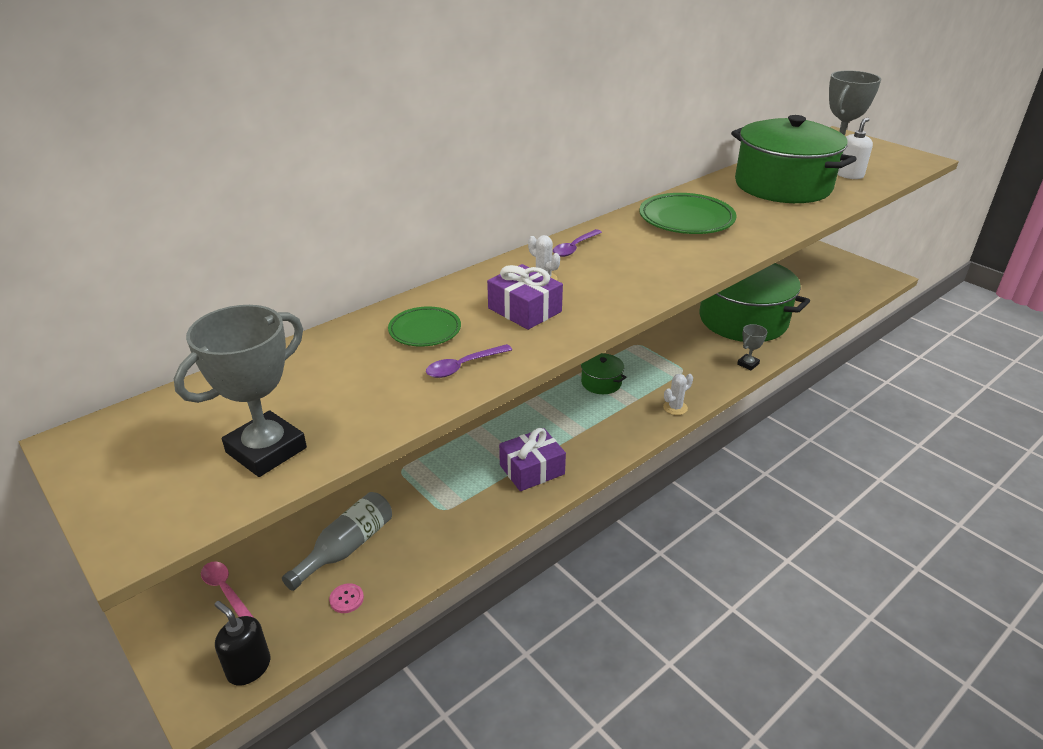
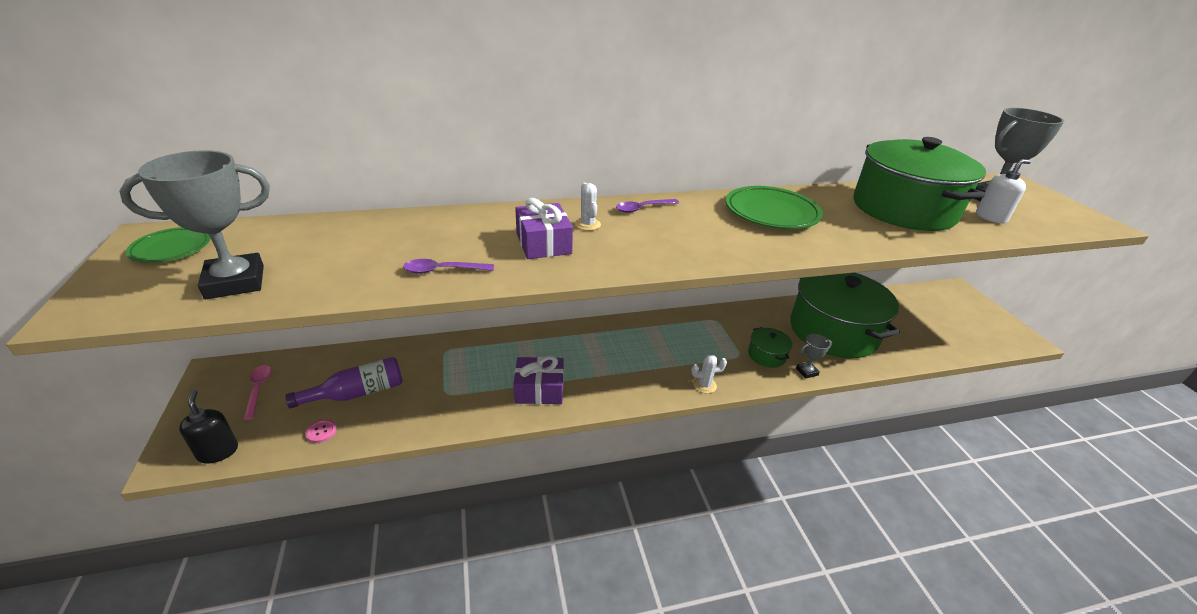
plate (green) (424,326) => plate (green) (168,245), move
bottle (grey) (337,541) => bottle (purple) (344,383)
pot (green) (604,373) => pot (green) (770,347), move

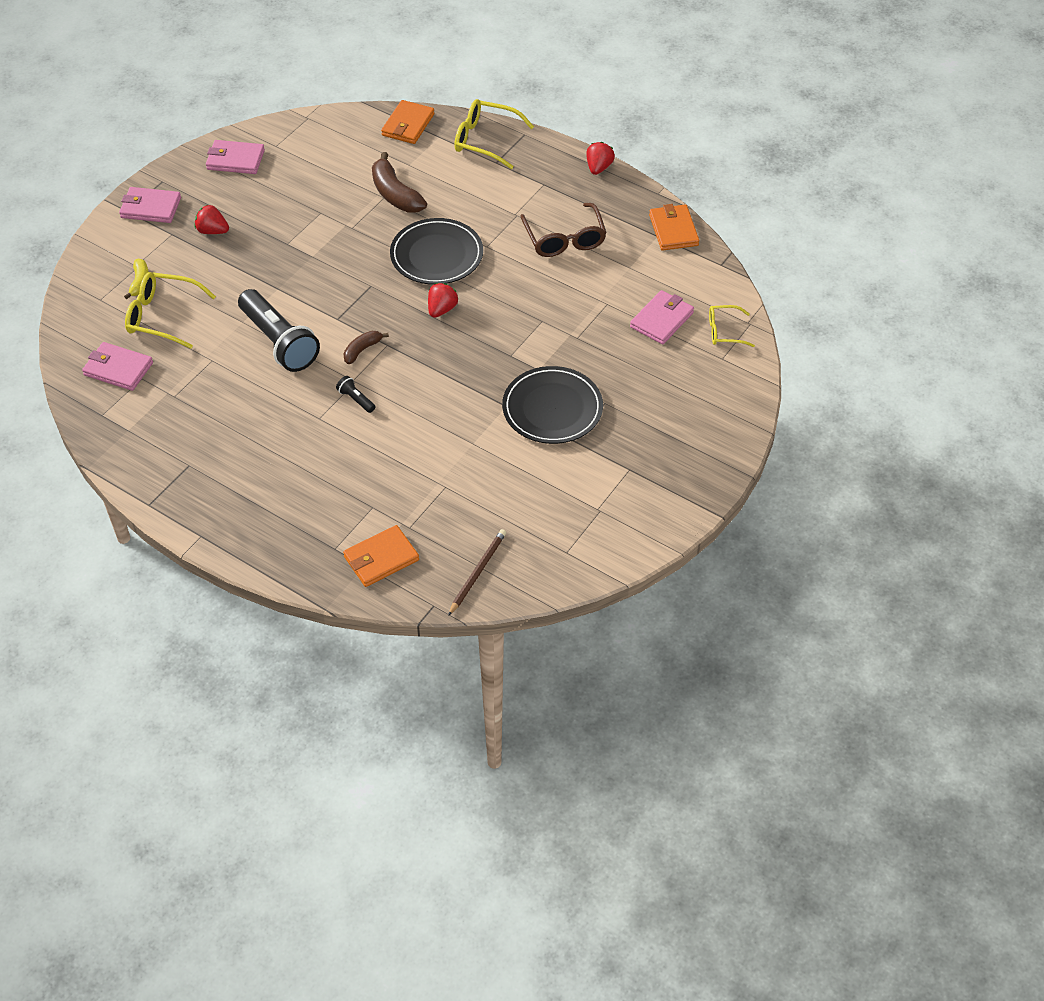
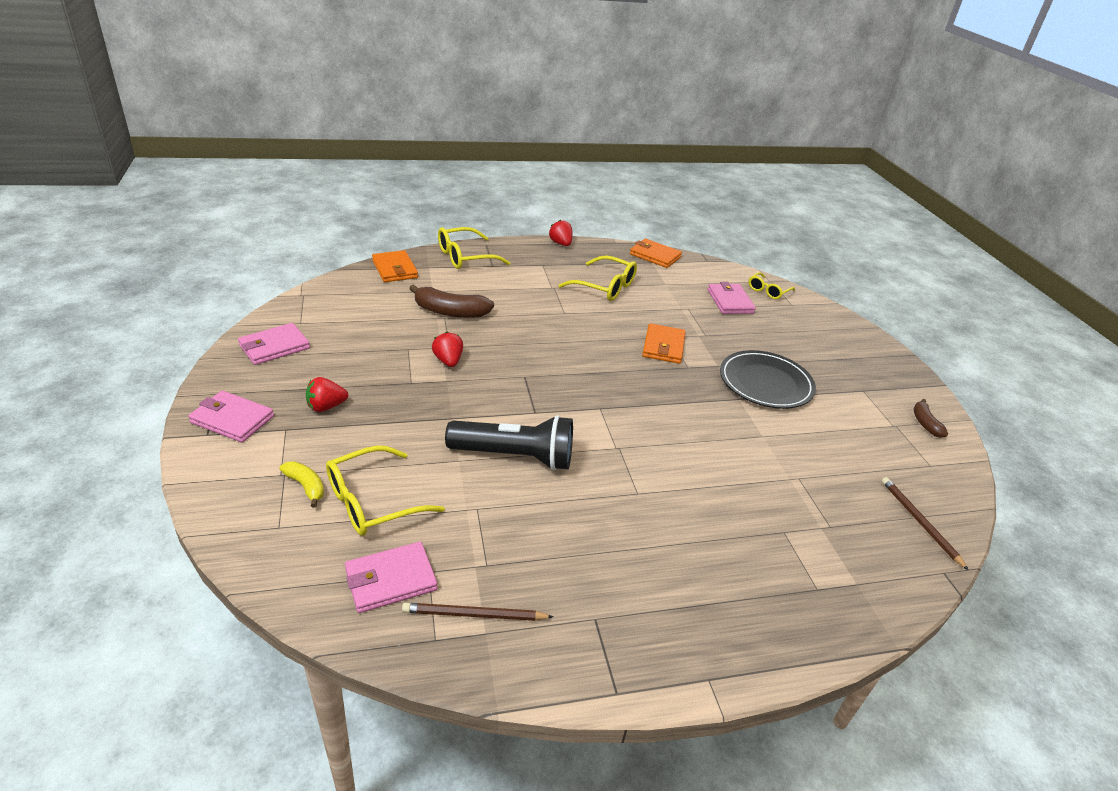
wallet (pink) (150,205) => wallet (pink) (231,417), 60 degrees clockwise
nothing => pencil (brown) (478,612)
strawberry (red) (443,300) => strawberry (red) (447,349), move
glasses (brown) (563,230) => glasses (yellow) (598,278)
wallet (orange) (381,556) => wallet (orange) (664,343), move
banana (brown) (366,347) => banana (brown) (931,418), move
flashlight (black) (355,394) => nothing
plate (black) (436,251) => nothing

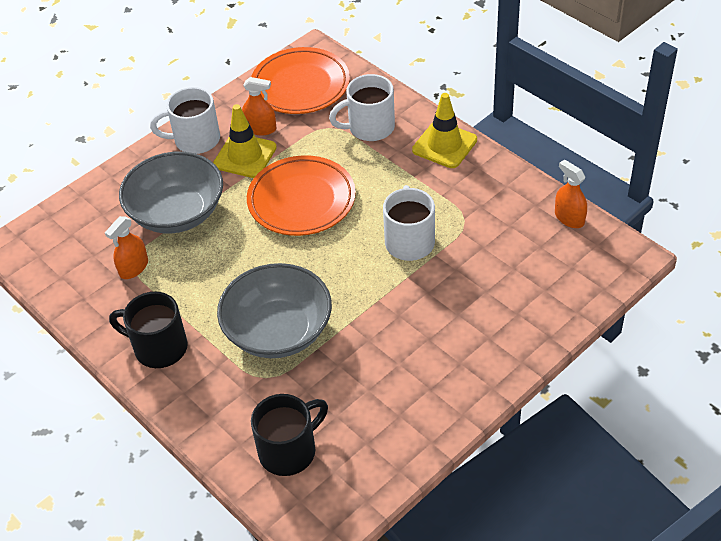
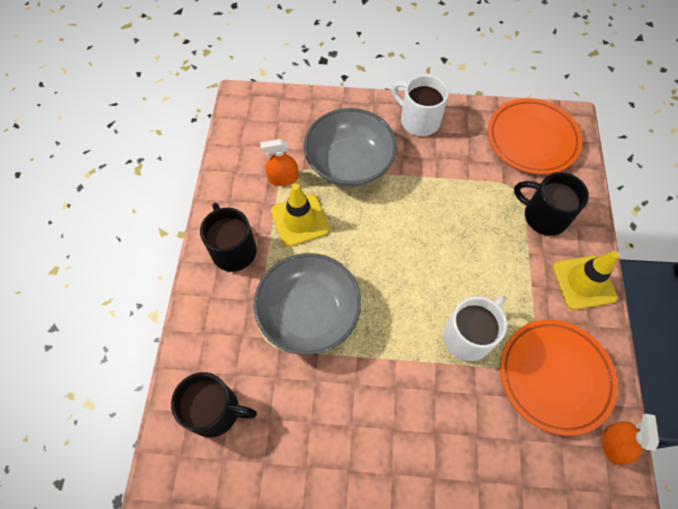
traffic cone (yellow) (245,141) => traffic cone (yellow) (300,215), move
plate (orange) (301,195) => plate (orange) (559,377), move
mug (white) (362,107) => mug (black) (551,204)
spray bottle (orange) (259,106) => nothing

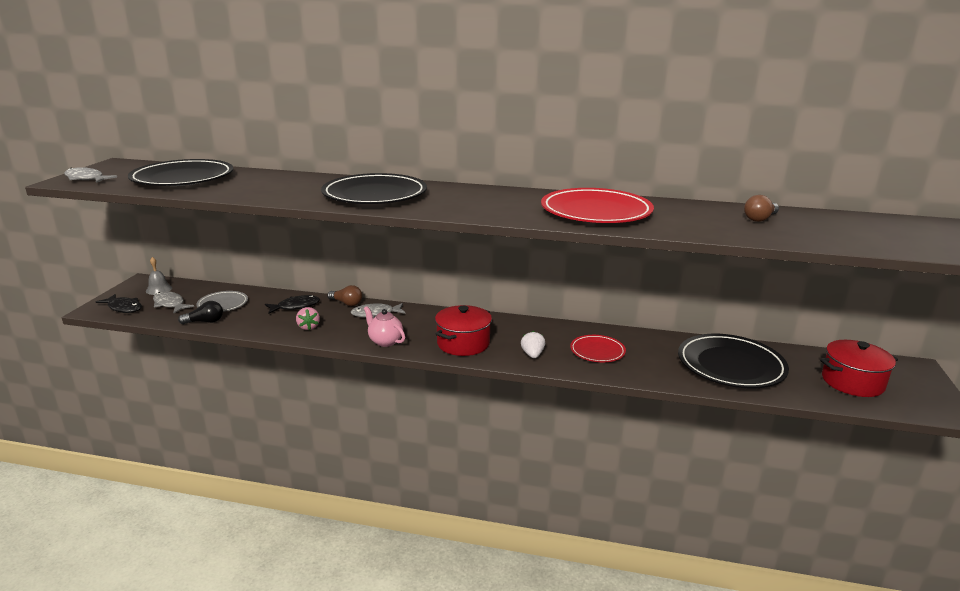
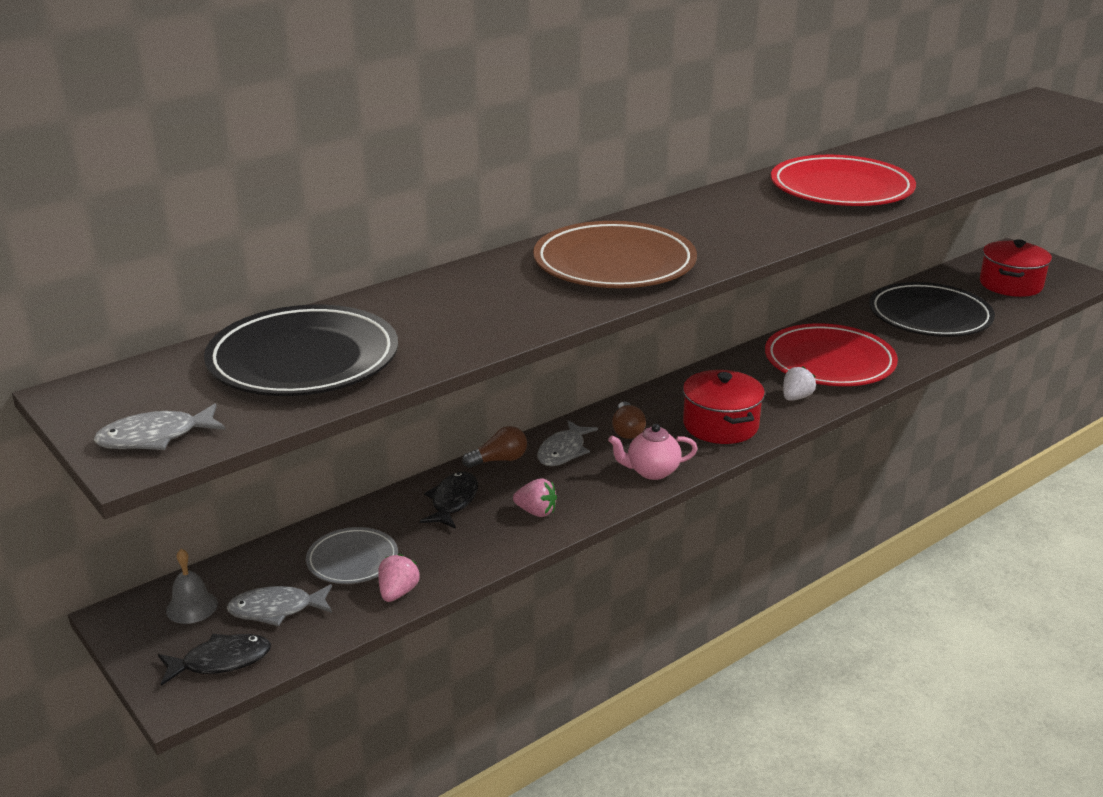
light bulb (black) (200,312) => strawberry (pink) (398,578)
plate (black) (374,188) => plate (brown) (615,254)
light bulb (brown) (761,208) => light bulb (brown) (629,420), move
plate (red) (598,348) => plate (red) (831,354), x1.84
strawberry (white) (533,344) => strawberry (white) (799,383), 90 degrees clockwise

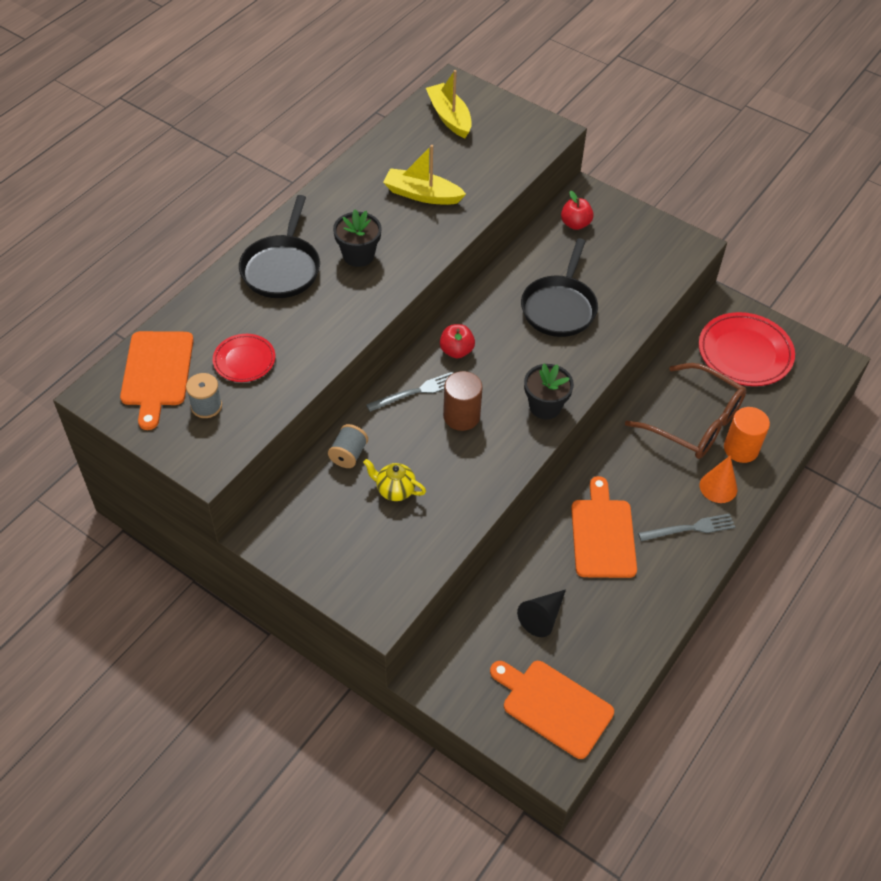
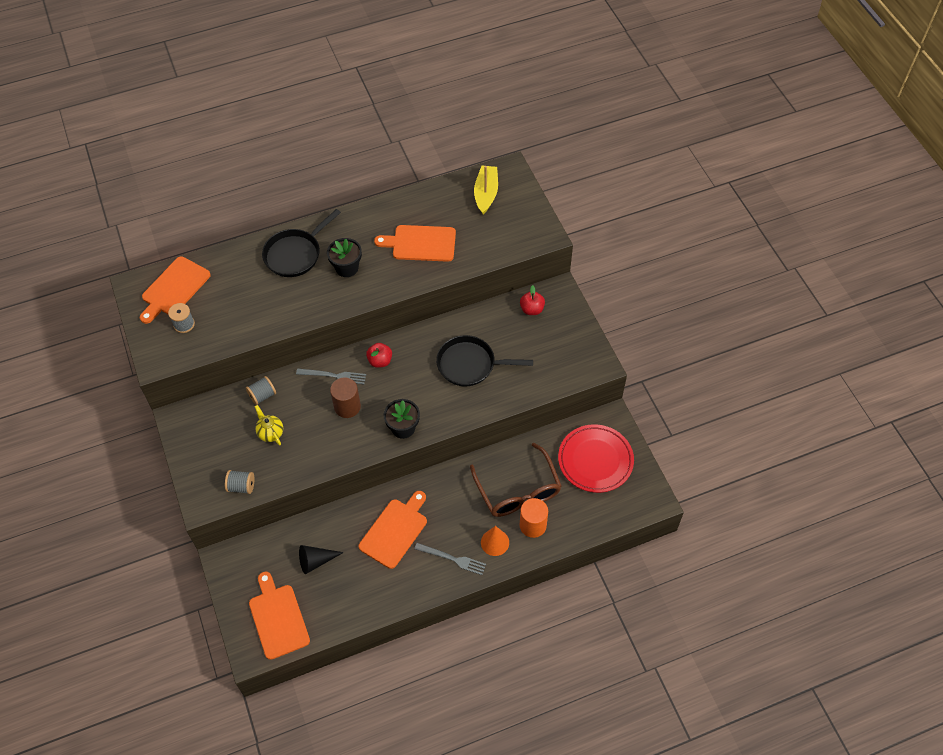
nothing => spool (grey) (239,482)
boat (yellow) (424,175) => cutting board (orange) (415,243)
pan (black) (559,287) => pan (black) (484,360), 45 degrees clockwise
plate (red) (244,358) => nothing

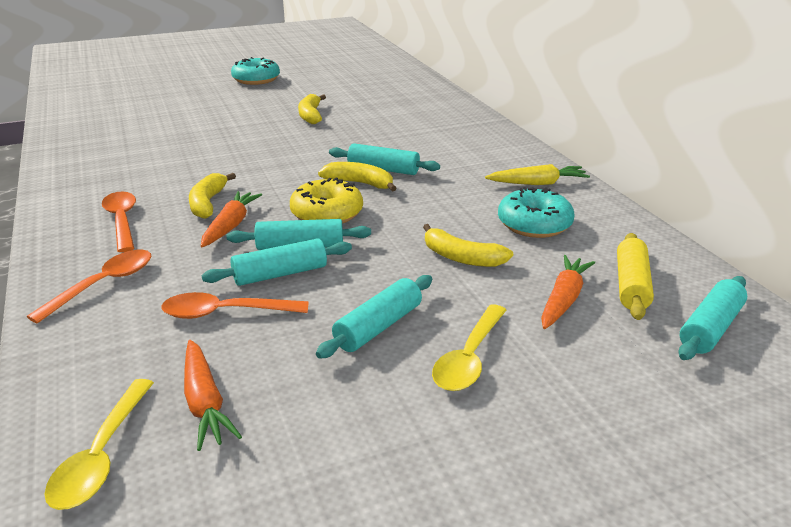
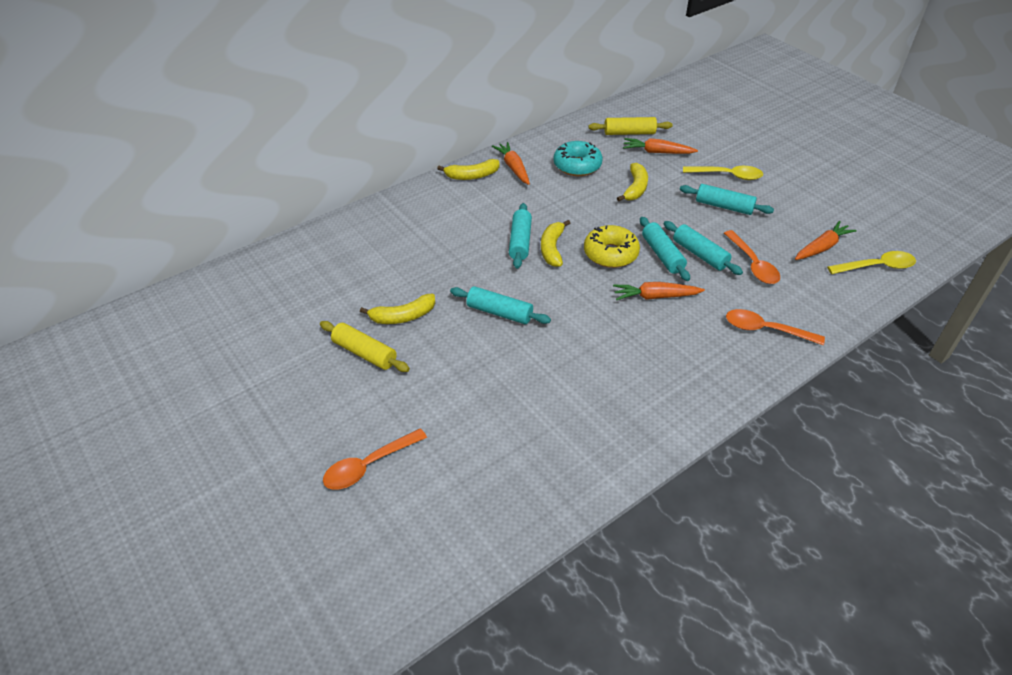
nothing => rolling pin (yellow) (365,346)
spoon (orange) (119,222) => spoon (orange) (375,459), move
banana (yellow) (212,196) => banana (yellow) (468,169), move
rolling pin (turquoise) (712,318) => rolling pin (turquoise) (500,305), move
carrot (yellow) (537,174) => carrot (orange) (511,163)
donut (turquoise) (255,71) => nothing

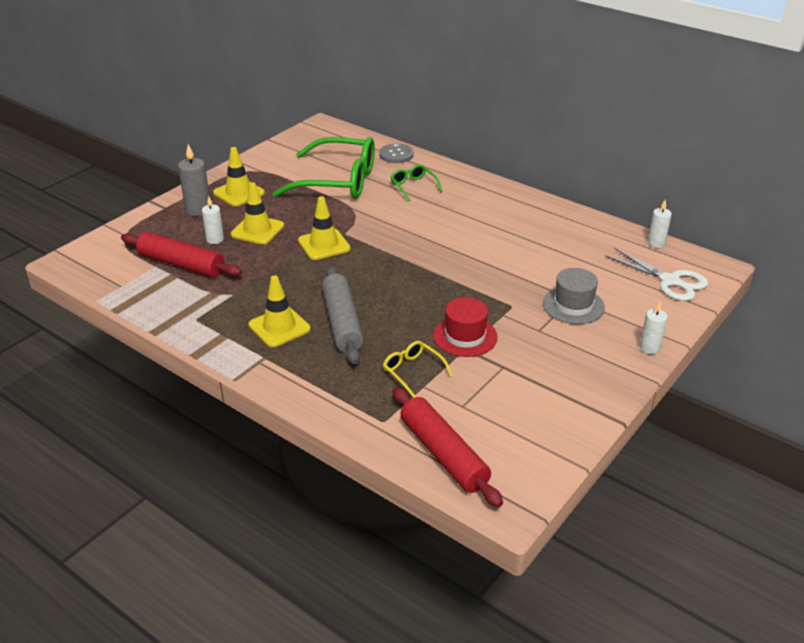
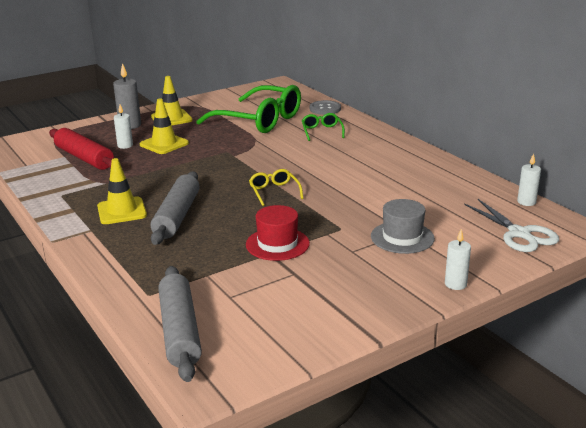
rolling pin (red) (448,447) => rolling pin (grey) (180,324)
glasses (yellow) (418,369) => glasses (yellow) (276,187), move
traffic cone (yellow) (324,228) => nothing

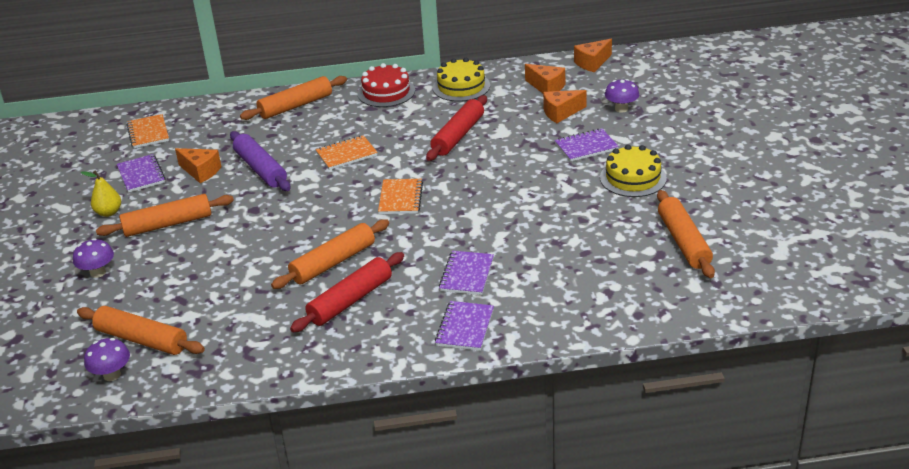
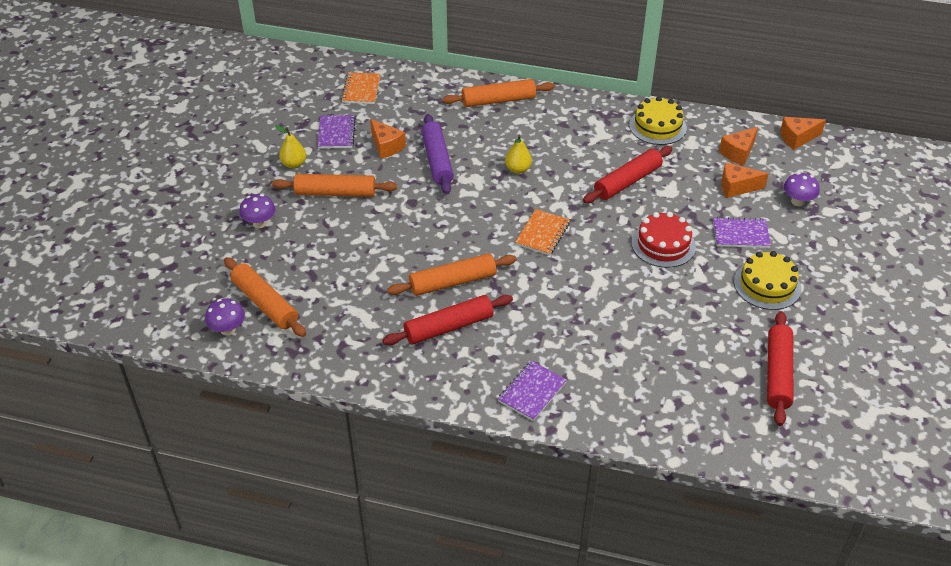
notebook (orange) (347,152) => pear (yellow) (518,154)
cake (red) (386,85) => cake (red) (664,240), move
cheese (orange) (545,78) => cheese (orange) (738,146), 75 degrees clockwise
rolling pin (orange) (686,234) => rolling pin (red) (780,368)
notebook (purple) (466,273) => nothing

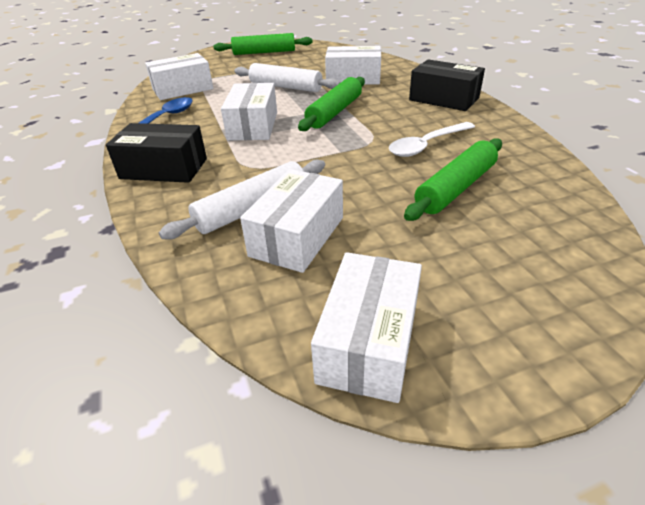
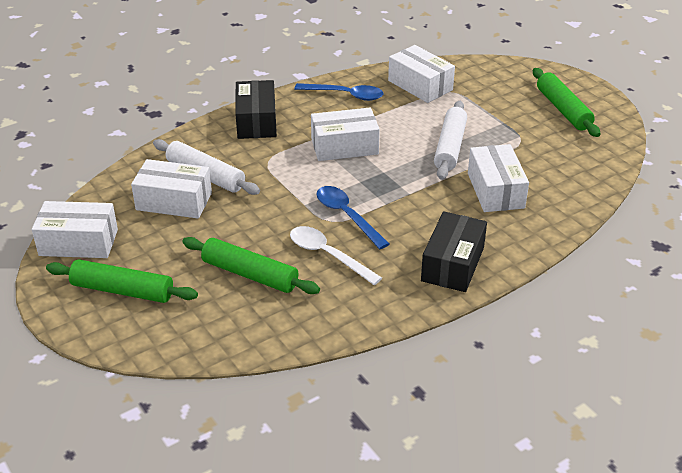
rolling pin (green) (331,104) => rolling pin (green) (122,281), move
nothing => spoon (blue) (353,217)

